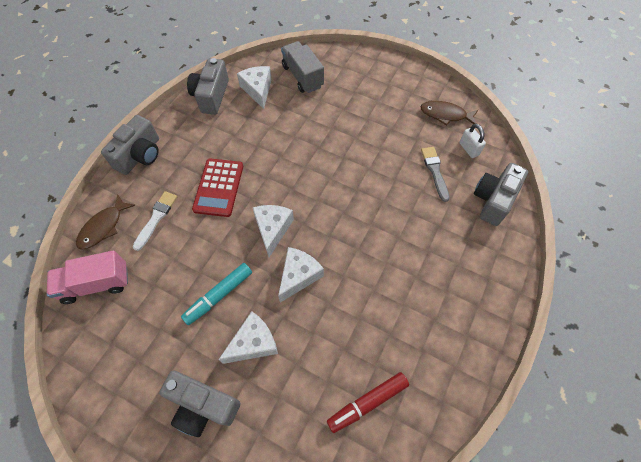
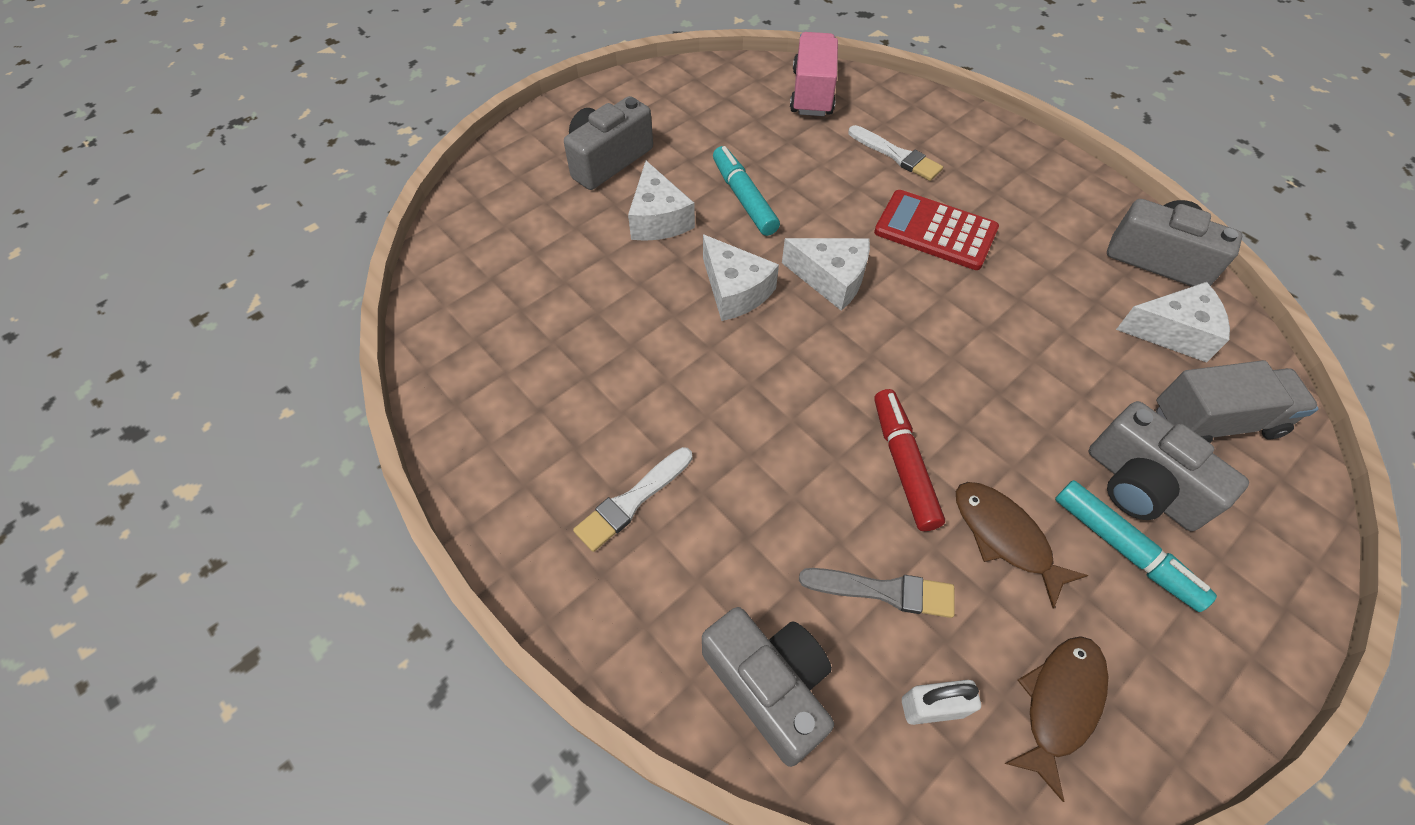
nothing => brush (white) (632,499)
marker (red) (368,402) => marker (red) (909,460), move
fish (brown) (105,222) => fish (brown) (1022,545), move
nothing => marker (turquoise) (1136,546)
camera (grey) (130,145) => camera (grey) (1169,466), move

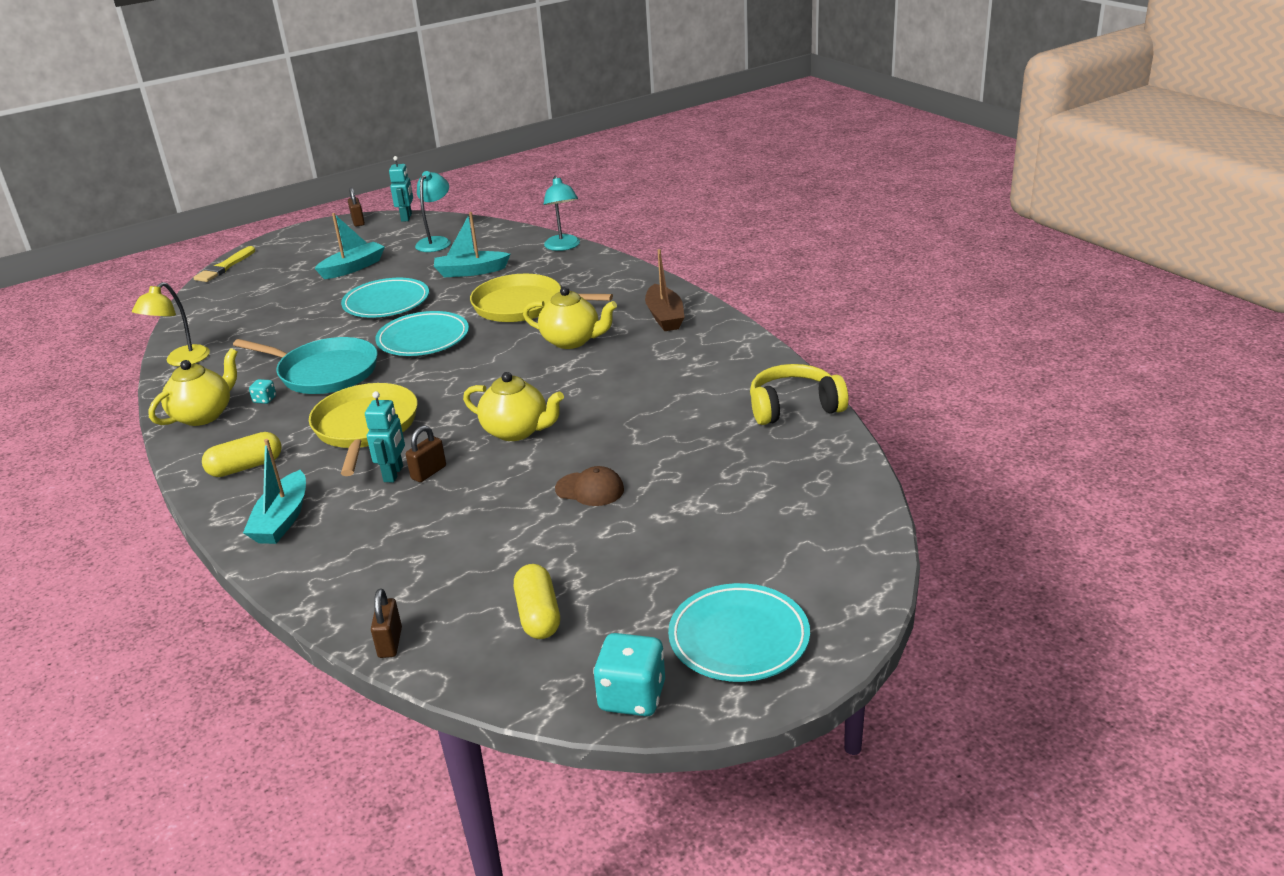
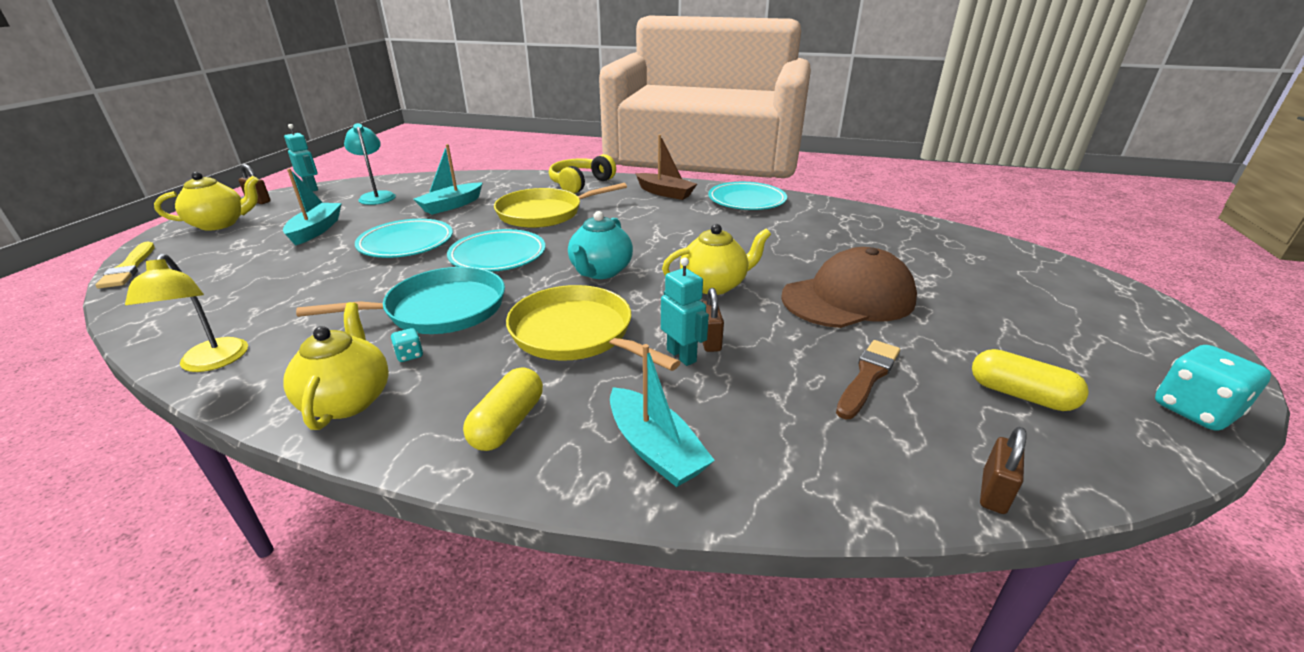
teapot (yellow) (570,318) => teapot (yellow) (206,201), move
headphones (yellow) (799,394) => headphones (yellow) (582,174), move
nothing => teapot (turquoise) (600,245)
plate (turquoise) (739,632) => plate (turquoise) (747,196), move
cap (brown) (589,486) => cap (brown) (849,287), x2.10
nothing => brush (brown) (868,379)
padlock (brown) (386,623) => padlock (brown) (1003,470), 75 degrees clockwise
lamp (turquoise) (562,213) => nothing

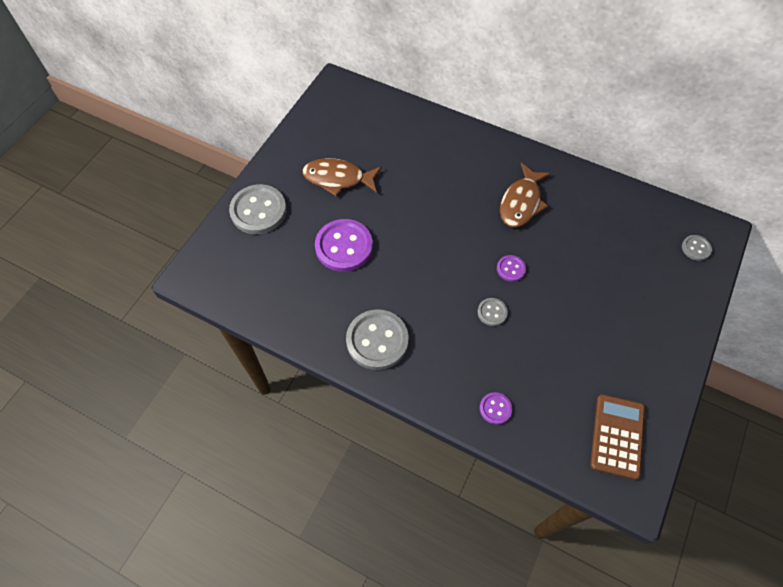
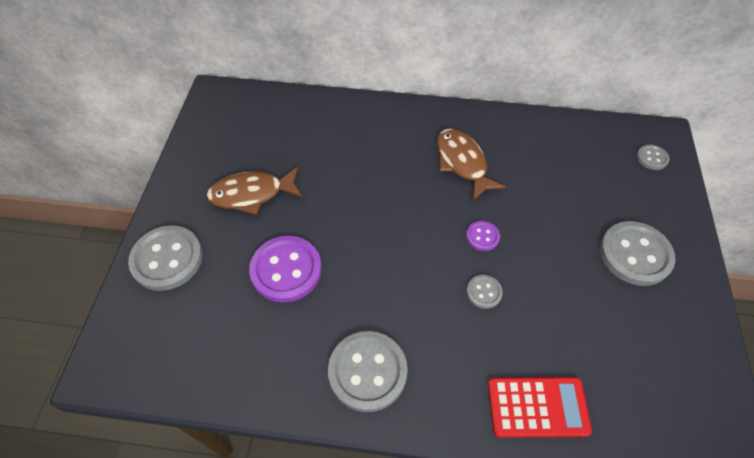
fish (brown) (525,195) => fish (brown) (471,164), 150 degrees clockwise
button (purple) (496,408) => calculator (red) (540,407)
nothing => button (grey) (637,253)
calculator (brown) (617,437) => nothing

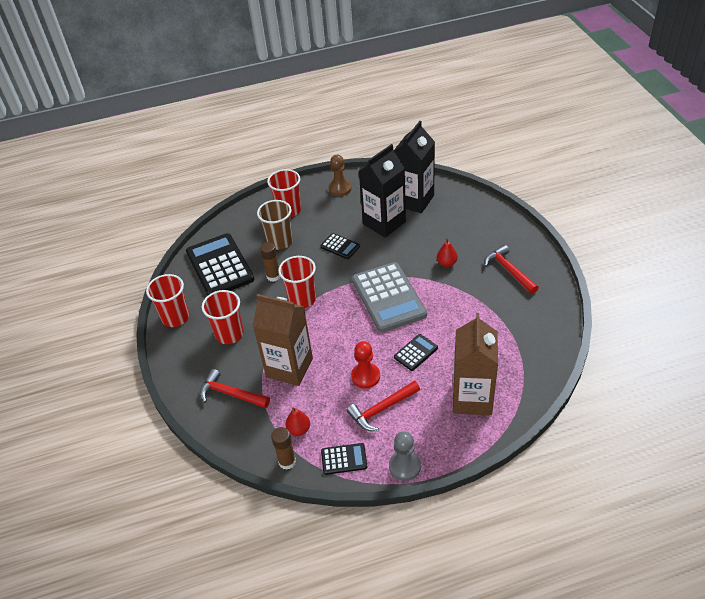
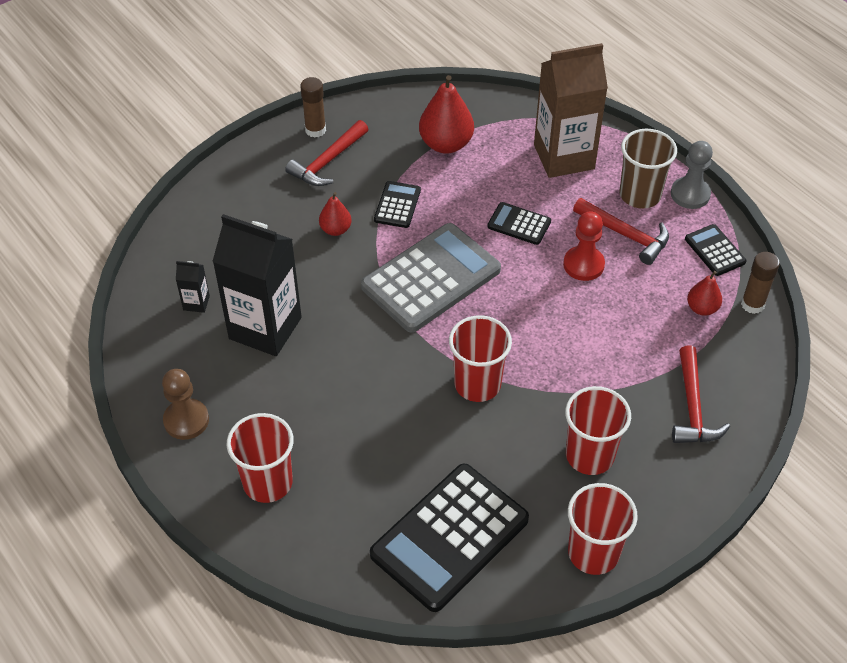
carton (black) (414,167) => carton (black) (193,287), x0.41
glue stick (brown) (270,262) => glue stick (brown) (313,107), move
calculator (black) (340,246) => calculator (black) (397,204), move
nothing => pear (red) (446,114)
cup (brown) (275,225) => cup (brown) (648,169), move
carton (brown) (283,340) => nothing

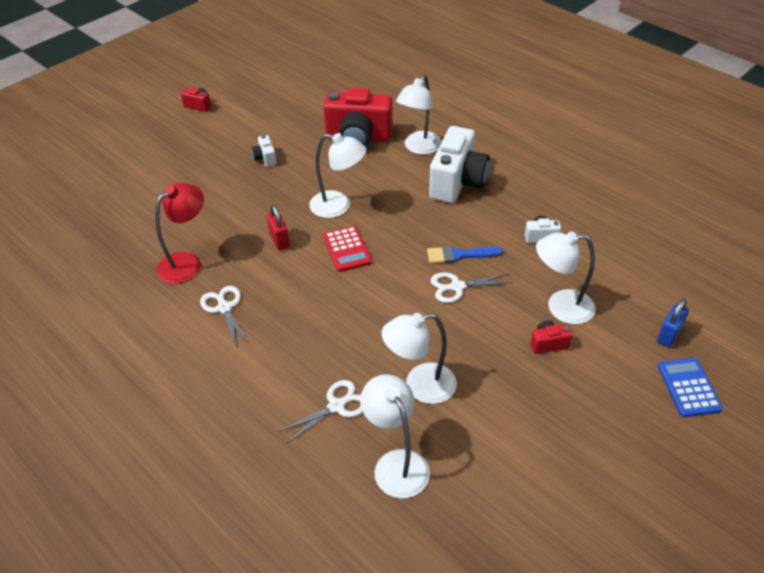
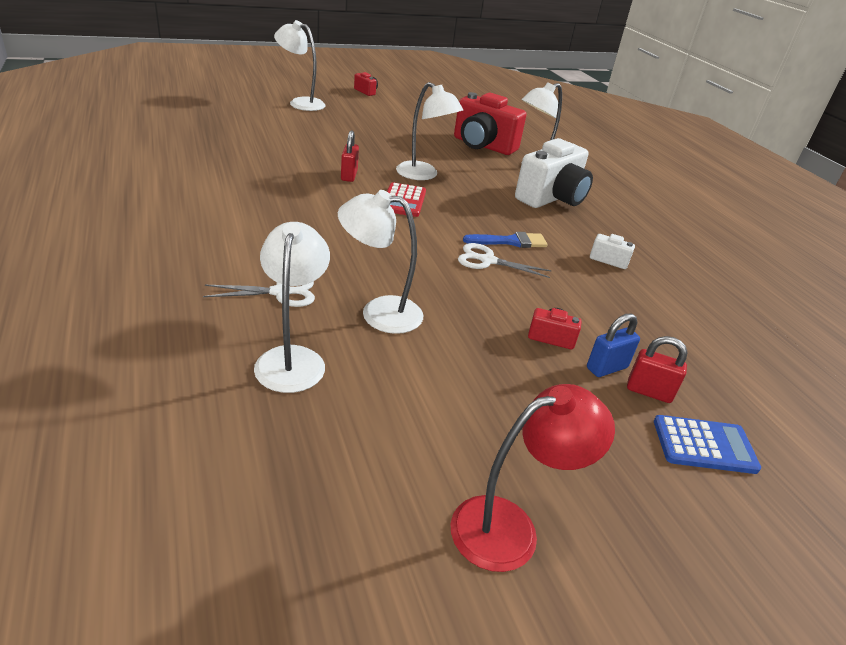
lamp (white) (566,277) => lamp (white) (300,65), move
lamp (red) (179,233) => lamp (red) (532,478), move
brush (blue) (465,255) => brush (blue) (505,240), 150 degrees clockwise
padlock (blue) (673,322) => padlock (blue) (613,345), move
nothing => padlock (red) (657,369)
calculator (blue) (690,387) => calculator (blue) (707,444), 75 degrees clockwise
scissors (white) (224,317) => nothing
camera (white) (264,151) => nothing

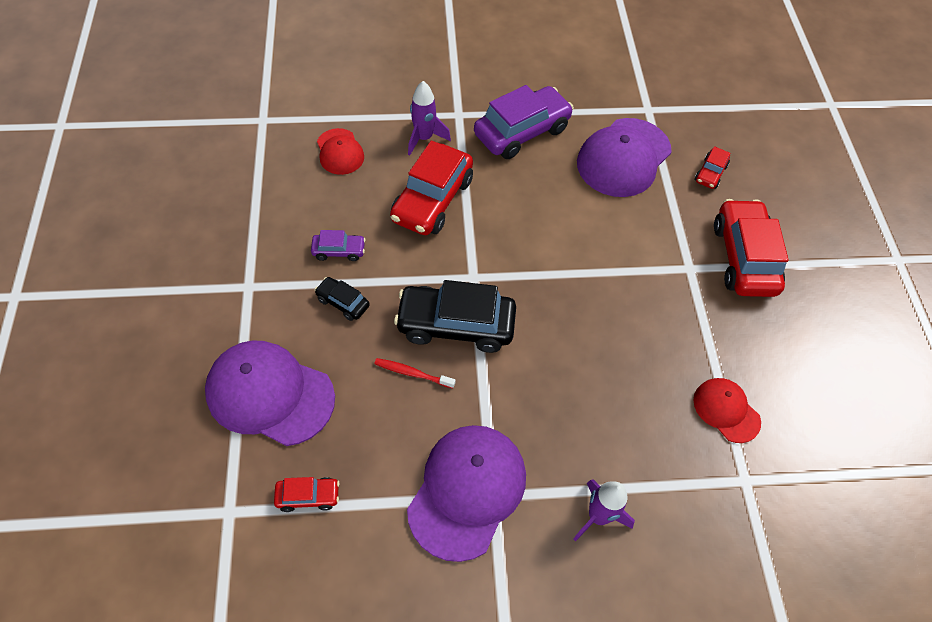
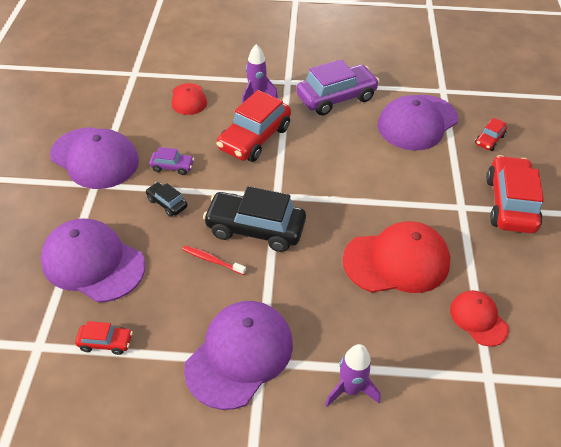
nothing => cap (purple) (94,158)
nothing => cap (red) (396,257)

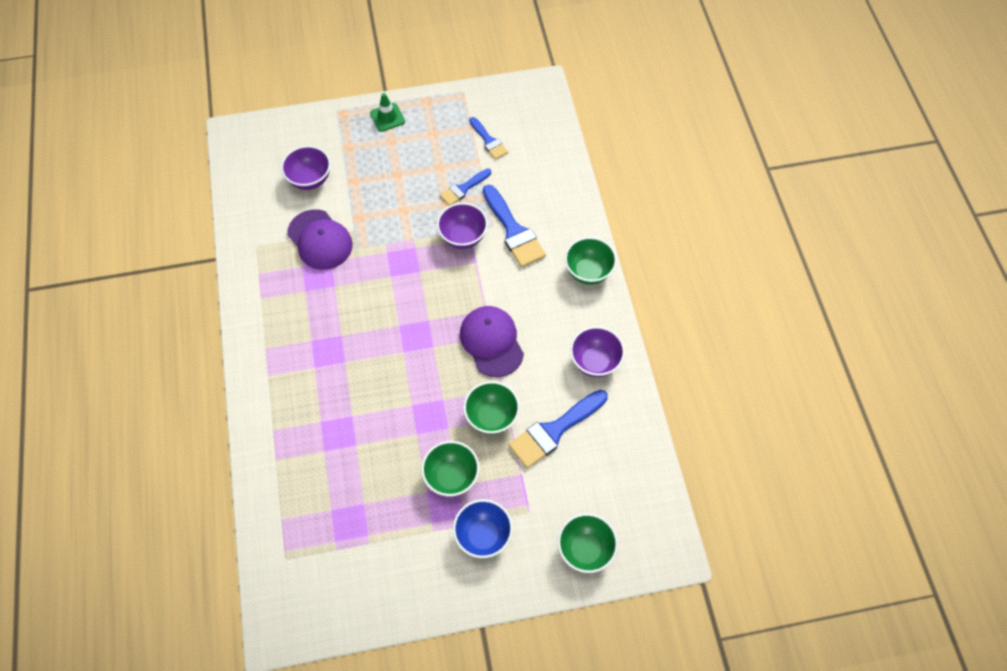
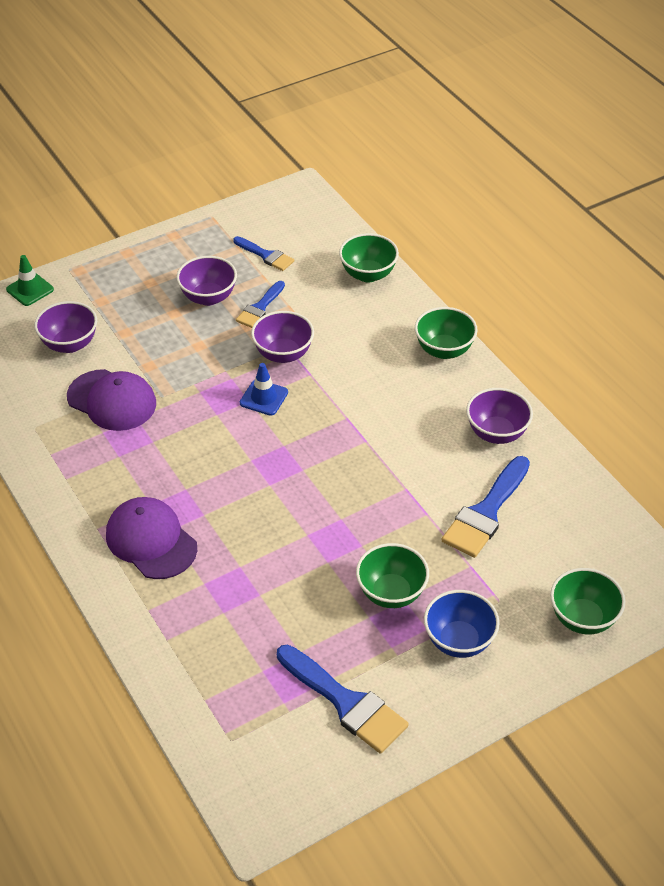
traffic cone (green) (387,112) => traffic cone (green) (30,280), move
cap (purple) (492,341) => cap (purple) (151,538), move
nothing => bowl (purple) (206,281)
nothing => traffic cone (blue) (264,389)
brush (blue) (514,226) => brush (blue) (343,699), move
bowl (green) (491,407) => bowl (green) (369,257), move

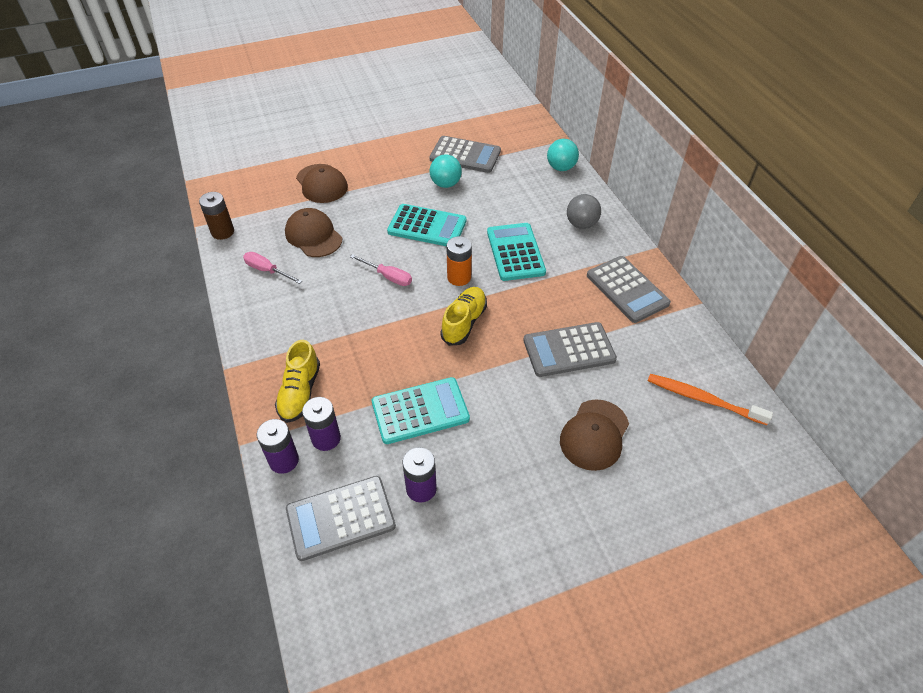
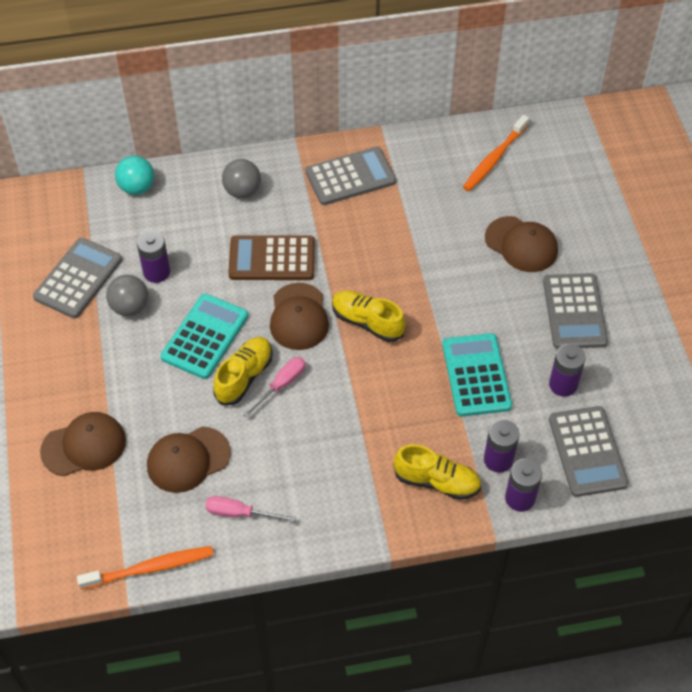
battery (brown) (216,216) => toothbrush (orange) (145,568)
ball (turquoise) (446,171) => ball (grey) (127,295)
nothing => battery (purple) (153,257)
screwdriver (pink) (272,268) => screwdriver (pink) (250,509), 60 degrees clockwise
nothing => shoe (yellow) (243,371)
calculator (turquoise) (516,252) => calculator (brown) (271,257)
battery (orange) (459,261) => cap (brown) (299,316)
calculator (grey) (570,349) => calculator (grey) (575,311), move

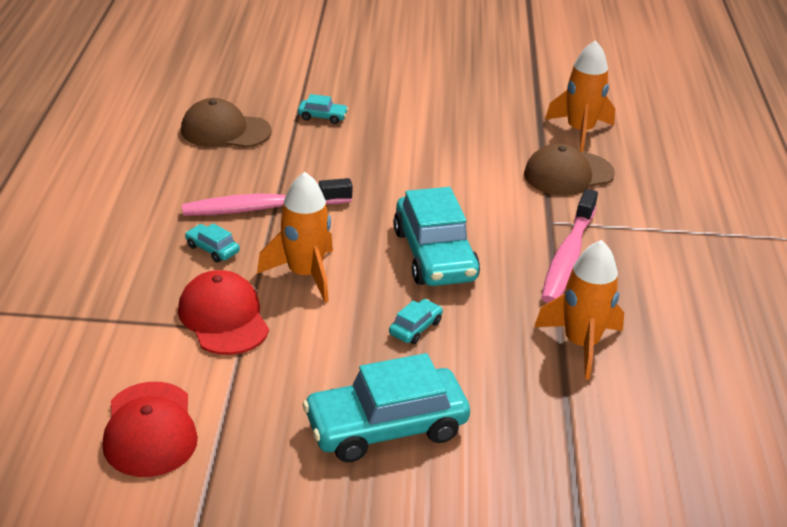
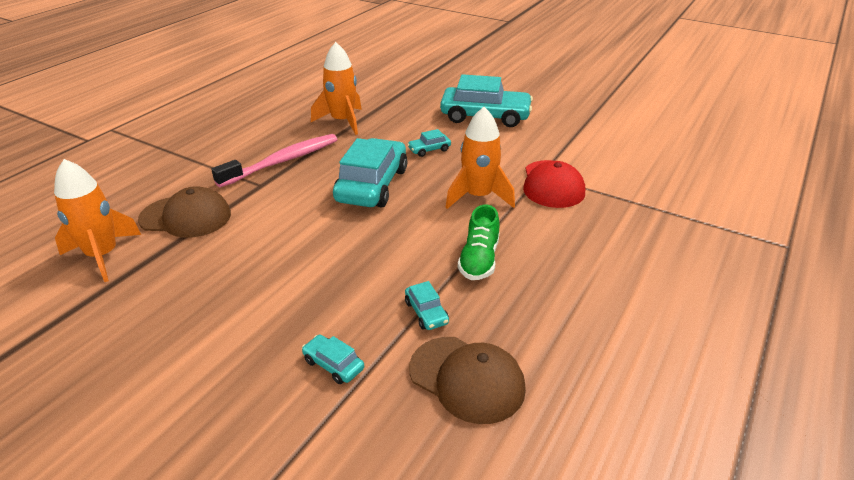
car (turquoise) (212,243) => car (turquoise) (427,305), move
toothbrush (pink) (267,197) => shoe (green) (478,242)
cap (red) (150,429) => nothing

